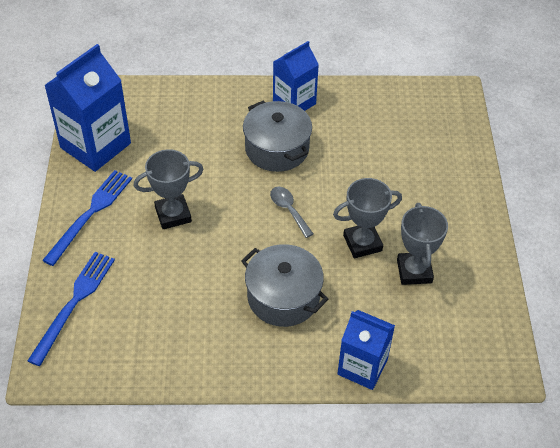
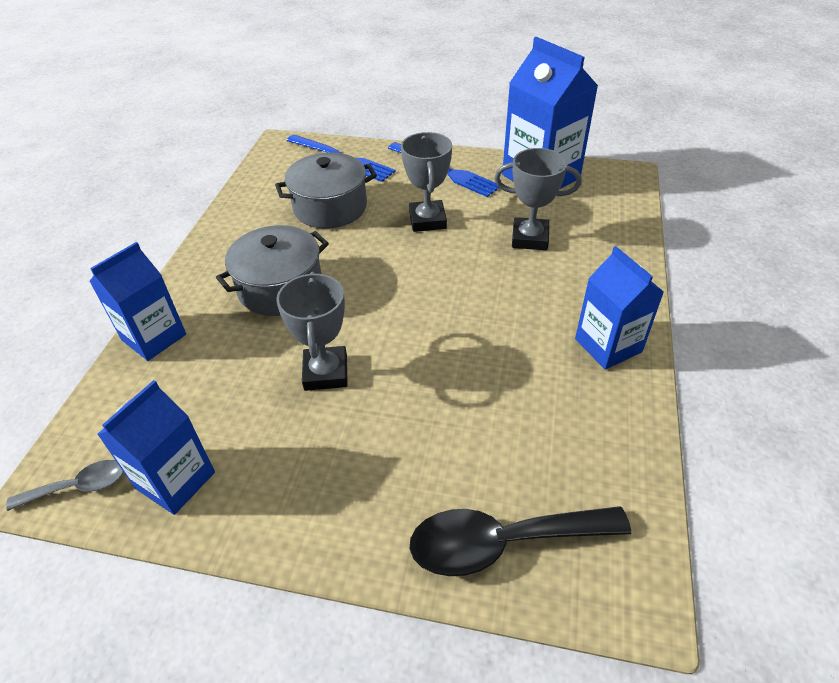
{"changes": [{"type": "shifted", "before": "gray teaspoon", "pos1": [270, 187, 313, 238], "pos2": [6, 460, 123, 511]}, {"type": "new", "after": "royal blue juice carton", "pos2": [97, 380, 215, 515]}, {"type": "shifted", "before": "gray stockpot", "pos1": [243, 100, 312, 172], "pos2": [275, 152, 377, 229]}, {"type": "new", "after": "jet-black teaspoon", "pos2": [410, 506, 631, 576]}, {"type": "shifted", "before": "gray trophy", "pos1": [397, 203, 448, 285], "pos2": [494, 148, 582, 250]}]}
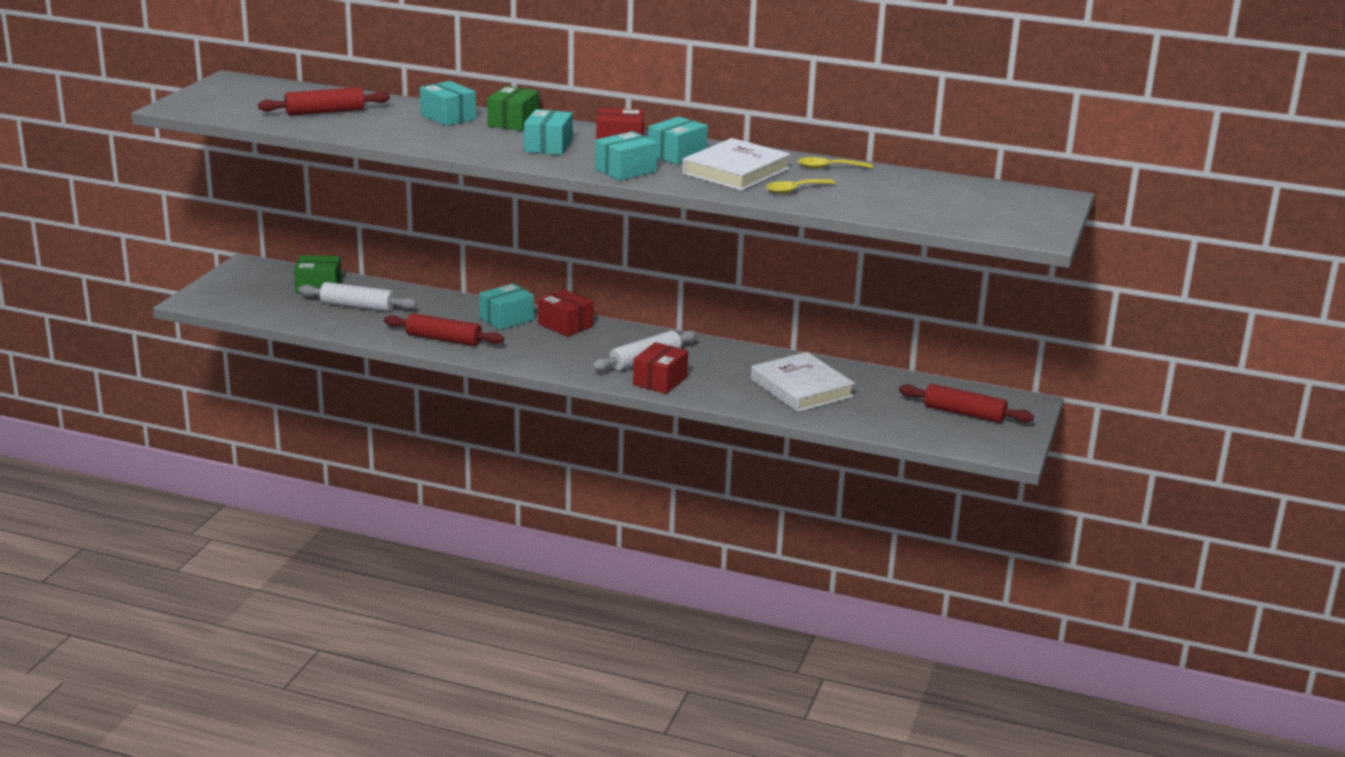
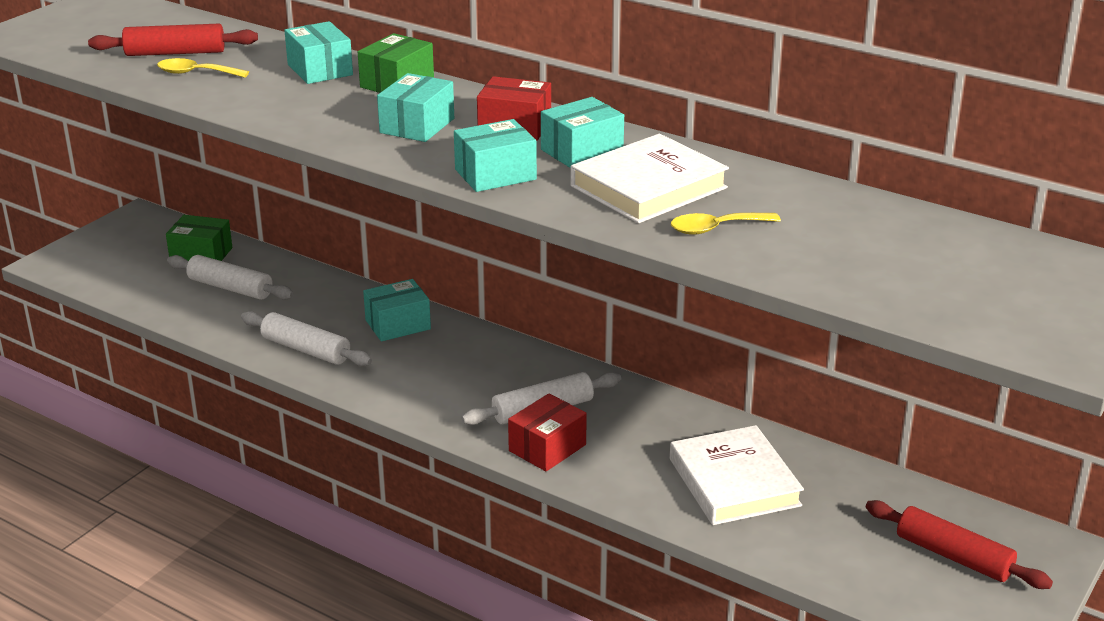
{"changes": [{"type": "shifted", "before": "golden teaspoon", "pos1": [798, 157, 873, 169], "pos2": [157, 58, 249, 78]}, {"type": "repainted", "before": "scarlet pastry roller", "after": "white pastry roller", "pos1": [384, 313, 504, 346], "pos2": [241, 311, 372, 366]}, {"type": "gone", "before": "scarlet parcel", "pos1": [538, 289, 593, 337]}]}
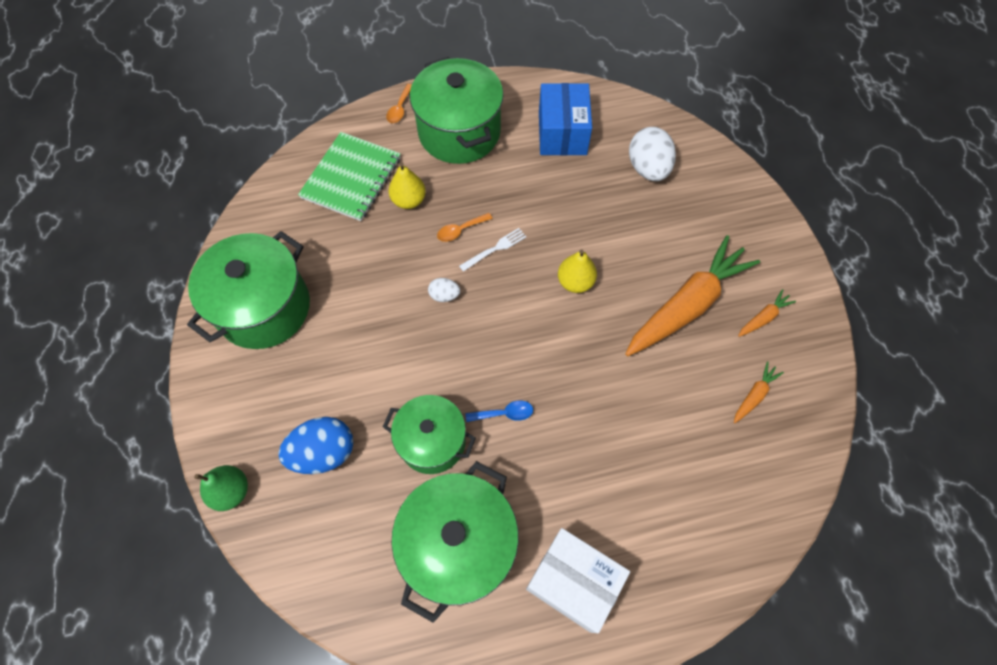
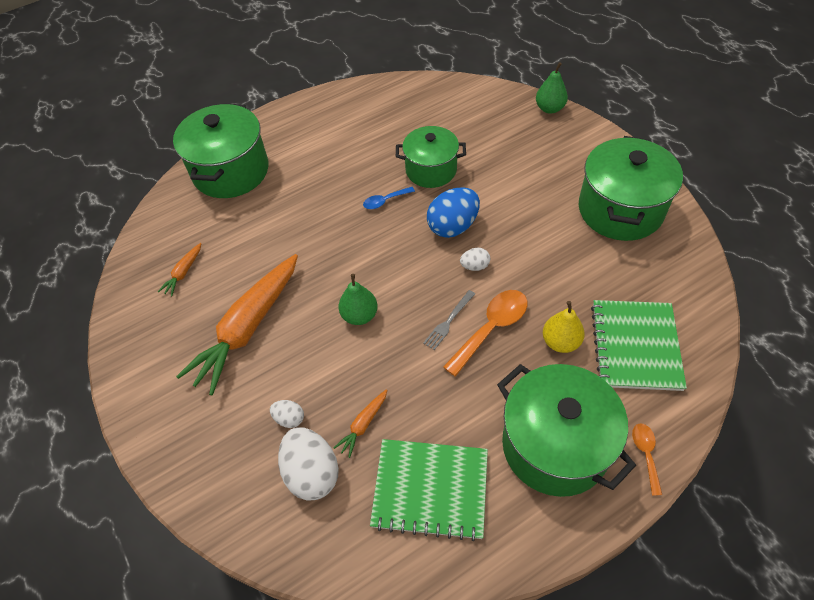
{"changes": [{"type": "shifted", "before": "leaf-green stockpot", "pos1": [391, 461, 519, 623], "pos2": [173, 103, 269, 198]}, {"type": "new", "after": "white toy egg", "pos2": [270, 400, 304, 428]}, {"type": "shifted", "before": "bright orange root vegetable", "pos1": [738, 289, 796, 337], "pos2": [334, 389, 387, 458]}, {"type": "repainted", "before": "golden toy pear", "after": "leaf-green toy pear", "pos1": [558, 249, 597, 293], "pos2": [339, 274, 378, 325]}, {"type": "swapped", "before": "royal blue parcel", "after": "leaf-green notebook", "pos1": [539, 83, 592, 155], "pos2": [370, 439, 488, 541]}, {"type": "repainted", "before": "white table fork", "after": "gray table fork", "pos1": [459, 228, 526, 272], "pos2": [423, 290, 475, 350]}, {"type": "shifted", "before": "royal blue toy egg", "pos1": [278, 417, 353, 474], "pos2": [427, 187, 480, 238]}, {"type": "scaled", "before": "bright orange teaspoon", "pos1": [437, 213, 493, 242], "pos2": [443, 290, 527, 377], "scale": 1.81}, {"type": "gone", "before": "white parcel", "pos1": [526, 528, 630, 633]}]}
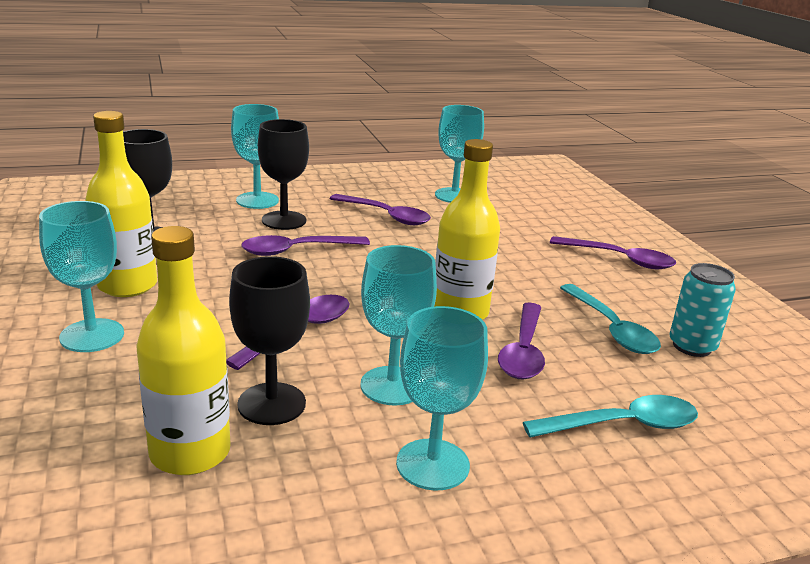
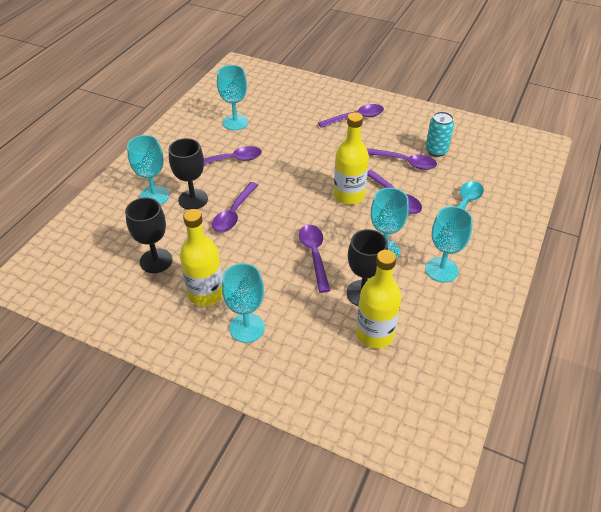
{"changes": [{"type": "repainted", "before": "teal teaspoon", "after": "purple teaspoon", "pos1": [560, 284, 661, 354], "pos2": [367, 148, 437, 170]}]}
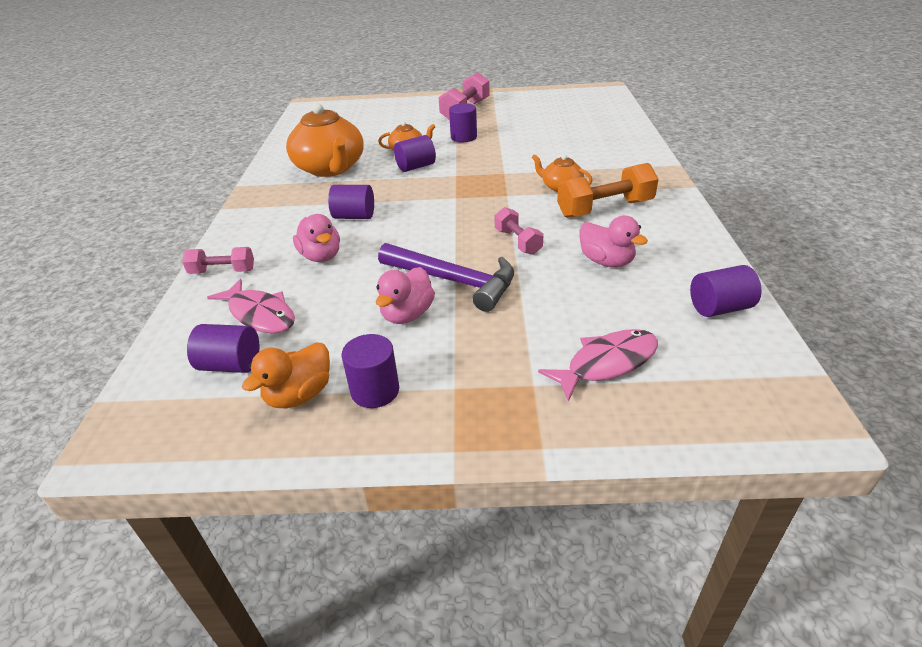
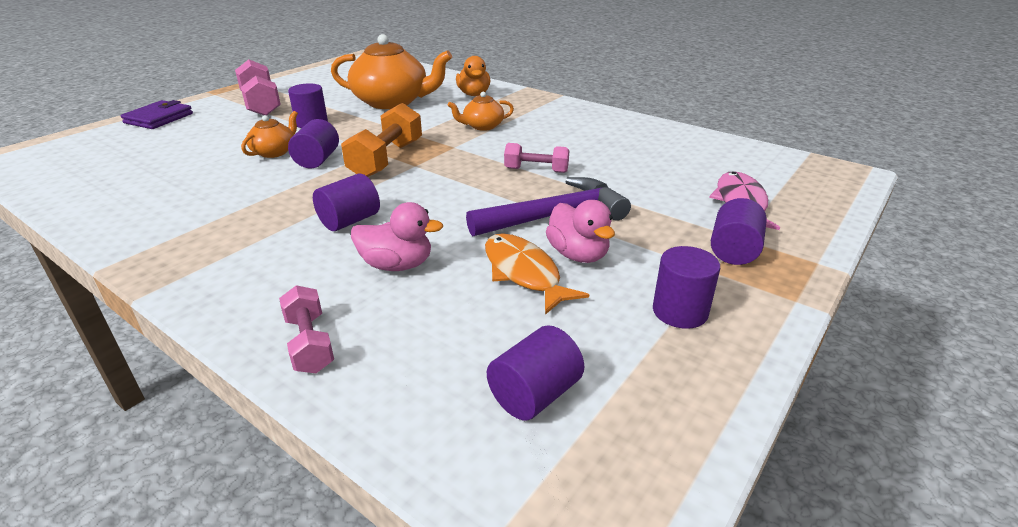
{"changes": [{"type": "new", "after": "purple wallet", "pos2": [121, 100, 193, 129]}, {"type": "rotated", "before": "pink dumbbell", "pos1": [182, 247, 254, 274], "pos2": [279, 285, 334, 373], "turn": -60}, {"type": "shifted", "before": "bright orange tea pot", "pos1": [286, 103, 364, 177], "pos2": [331, 34, 452, 109]}, {"type": "shifted", "before": "bright orange dumbbell", "pos1": [557, 163, 659, 218], "pos2": [341, 103, 422, 177]}, {"type": "shifted", "before": "bright orange duck", "pos1": [242, 342, 330, 408], "pos2": [456, 56, 490, 96]}, {"type": "new", "after": "bright orange fish figure", "pos2": [485, 233, 589, 315]}, {"type": "shifted", "before": "purple solid cylinder", "pos1": [690, 265, 761, 317], "pos2": [711, 198, 766, 265]}, {"type": "gone", "before": "pink fish figure", "pos1": [207, 279, 295, 333]}, {"type": "gone", "before": "pink duck", "pos1": [580, 216, 648, 267]}]}
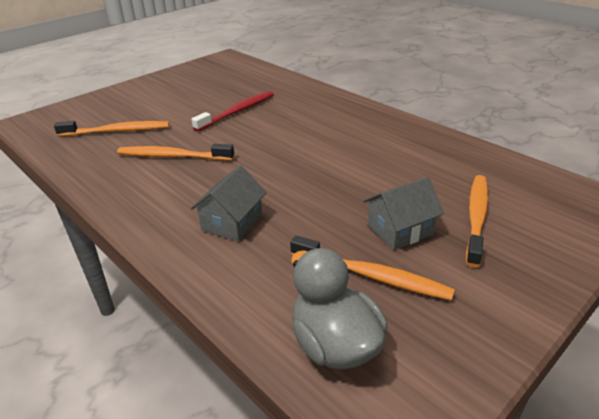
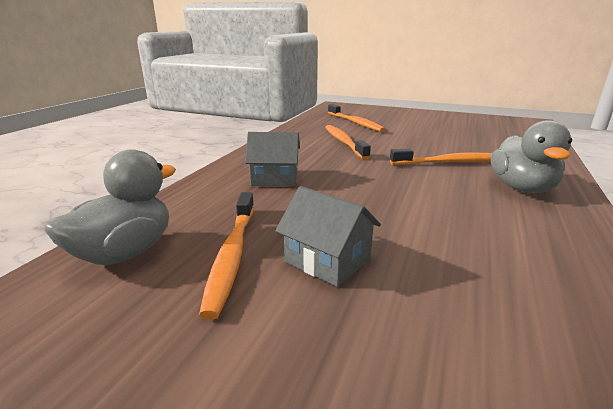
{"changes": [{"type": "shifted", "before": "bright orange toothbrush", "pos1": [466, 175, 488, 268], "pos2": [390, 149, 492, 165]}, {"type": "new", "after": "gray duck", "pos2": [491, 120, 572, 193]}, {"type": "gone", "before": "scarlet toothbrush", "pos1": [191, 91, 274, 132]}]}
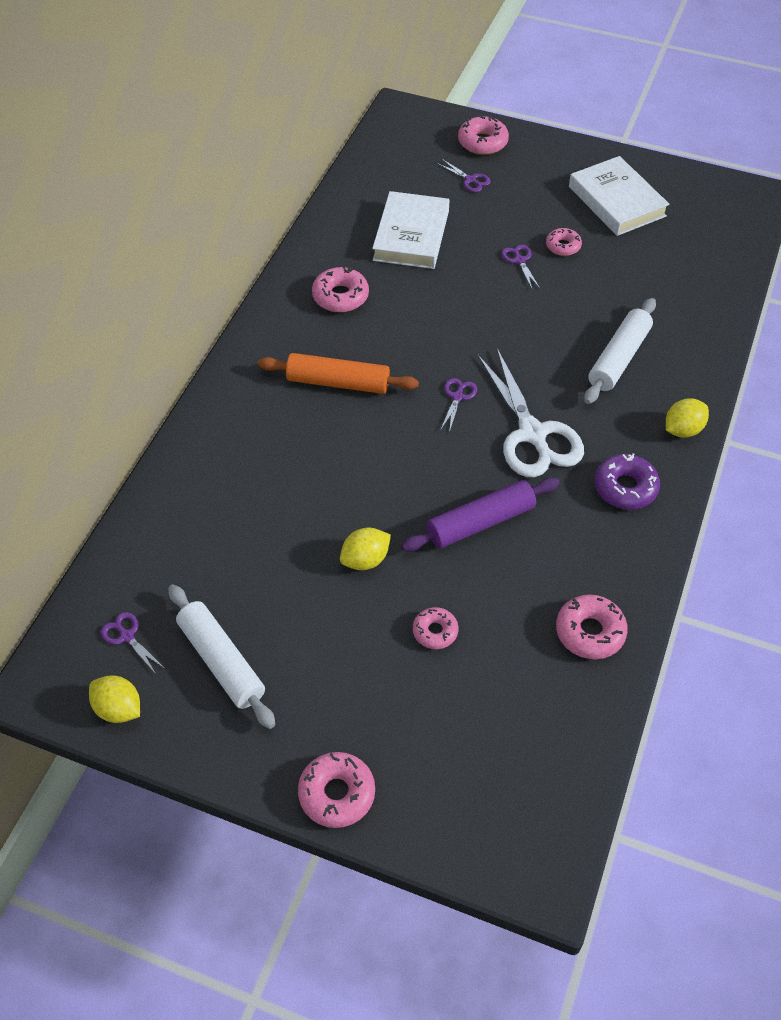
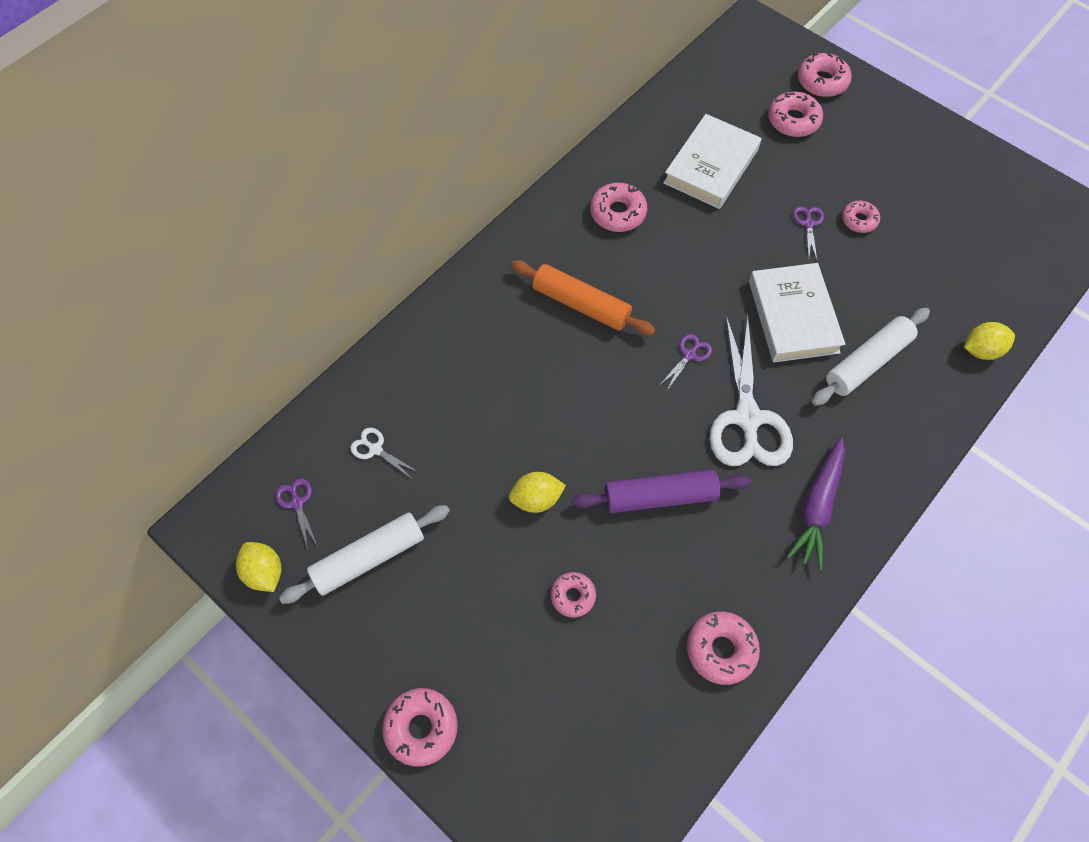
{"changes": [{"type": "rotated", "before": "white pastry roller", "pos1": [168, 584, 275, 729], "pos2": [279, 505, 450, 604], "turn": 75}, {"type": "new", "after": "white pair of scissors", "pos2": [350, 428, 418, 479]}, {"type": "shifted", "before": "white hardcover", "pos1": [569, 156, 670, 236], "pos2": [749, 263, 846, 362]}, {"type": "swapped", "before": "purple pair of scissors", "after": "pink doughnut", "pos1": [437, 159, 491, 192], "pos2": [768, 92, 823, 137]}, {"type": "swapped", "before": "purple doughnut", "after": "purple root vegetable", "pos1": [594, 453, 660, 510], "pos2": [787, 437, 845, 570]}, {"type": "shifted", "before": "golden toy lemon", "pos1": [666, 398, 709, 438], "pos2": [964, 322, 1015, 360]}]}
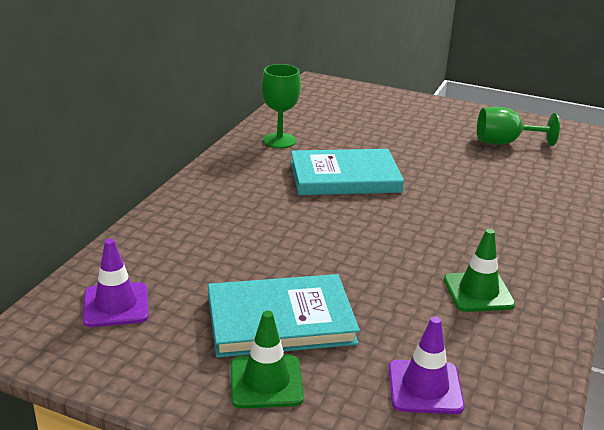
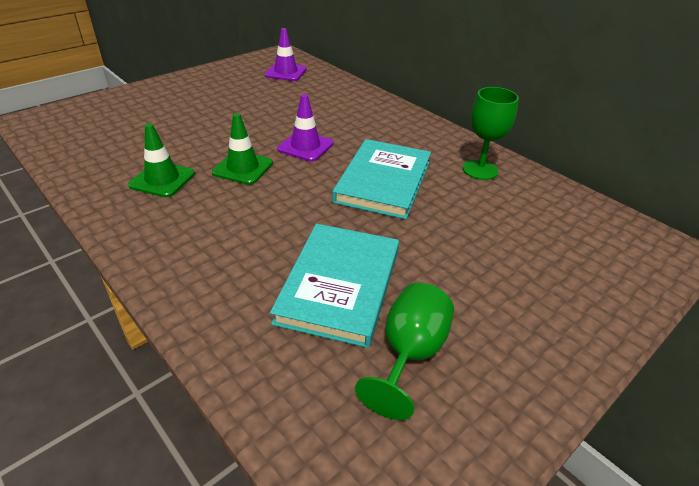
{"changes": [{"type": "shifted", "before": "leaf-green safety cone", "pos1": [231, 311, 304, 408], "pos2": [212, 113, 273, 185]}, {"type": "shifted", "before": "teal hardcover", "pos1": [208, 274, 360, 358], "pos2": [270, 224, 399, 348]}, {"type": "shifted", "before": "purple safety cone", "pos1": [388, 317, 464, 414], "pos2": [277, 94, 333, 162]}]}
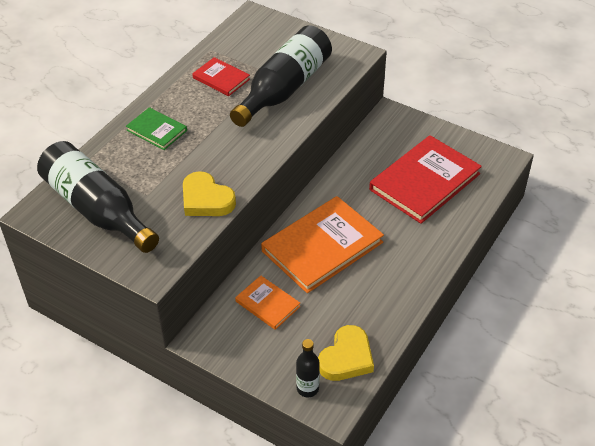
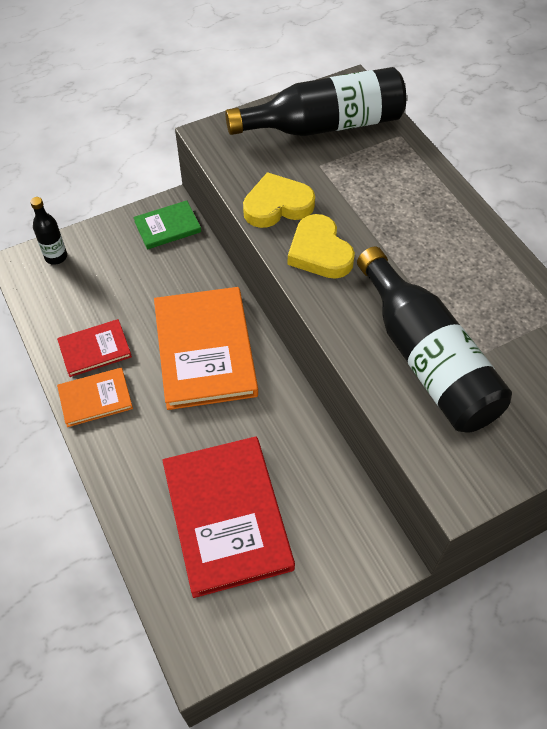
{"changes": [{"type": "shifted", "before": "scarlet hardcover", "pos1": [192, 57, 250, 96], "pos2": [57, 319, 132, 377]}, {"type": "shifted", "before": "bright orange hardcover", "pos1": [235, 276, 301, 330], "pos2": [57, 368, 133, 427]}, {"type": "shifted", "before": "leaf-green hardcover", "pos1": [126, 107, 187, 150], "pos2": [134, 200, 201, 249]}, {"type": "shifted", "before": "golden heart", "pos1": [318, 325, 374, 381], "pos2": [288, 214, 355, 279]}]}
